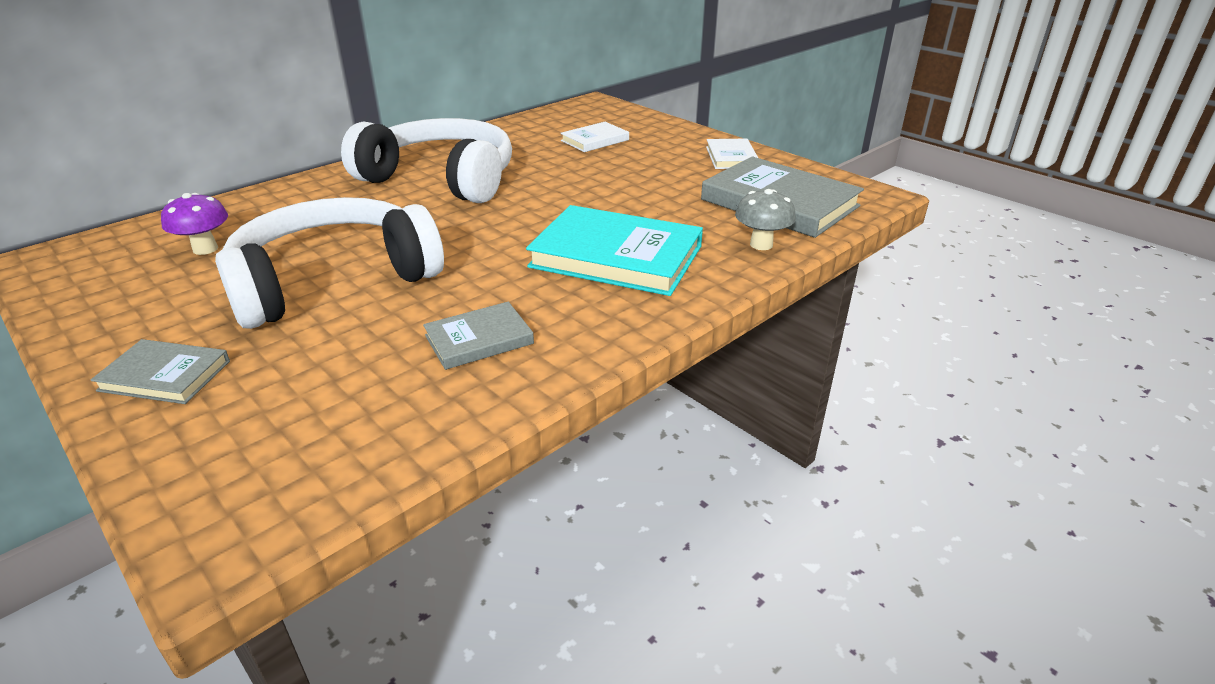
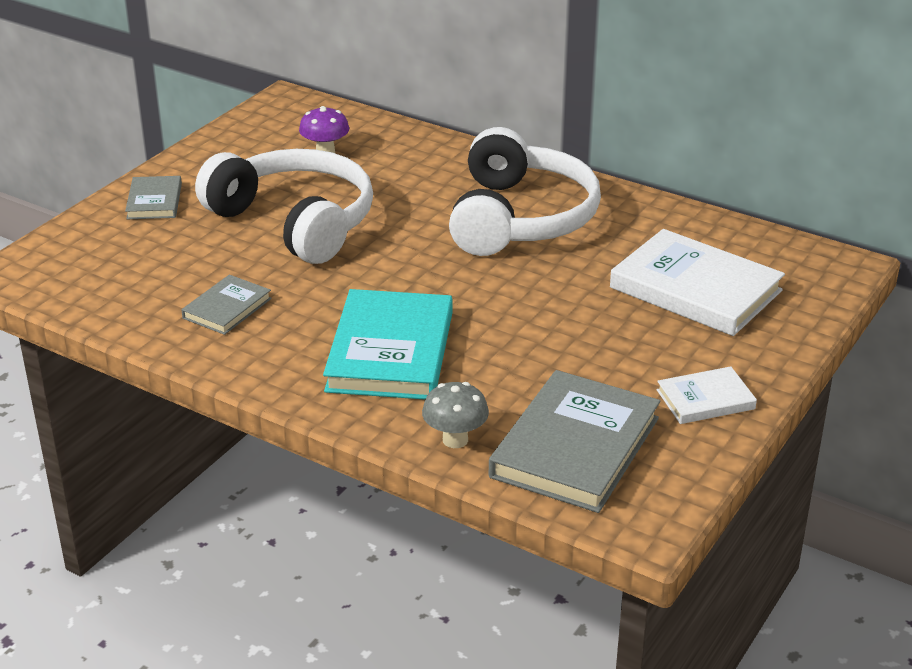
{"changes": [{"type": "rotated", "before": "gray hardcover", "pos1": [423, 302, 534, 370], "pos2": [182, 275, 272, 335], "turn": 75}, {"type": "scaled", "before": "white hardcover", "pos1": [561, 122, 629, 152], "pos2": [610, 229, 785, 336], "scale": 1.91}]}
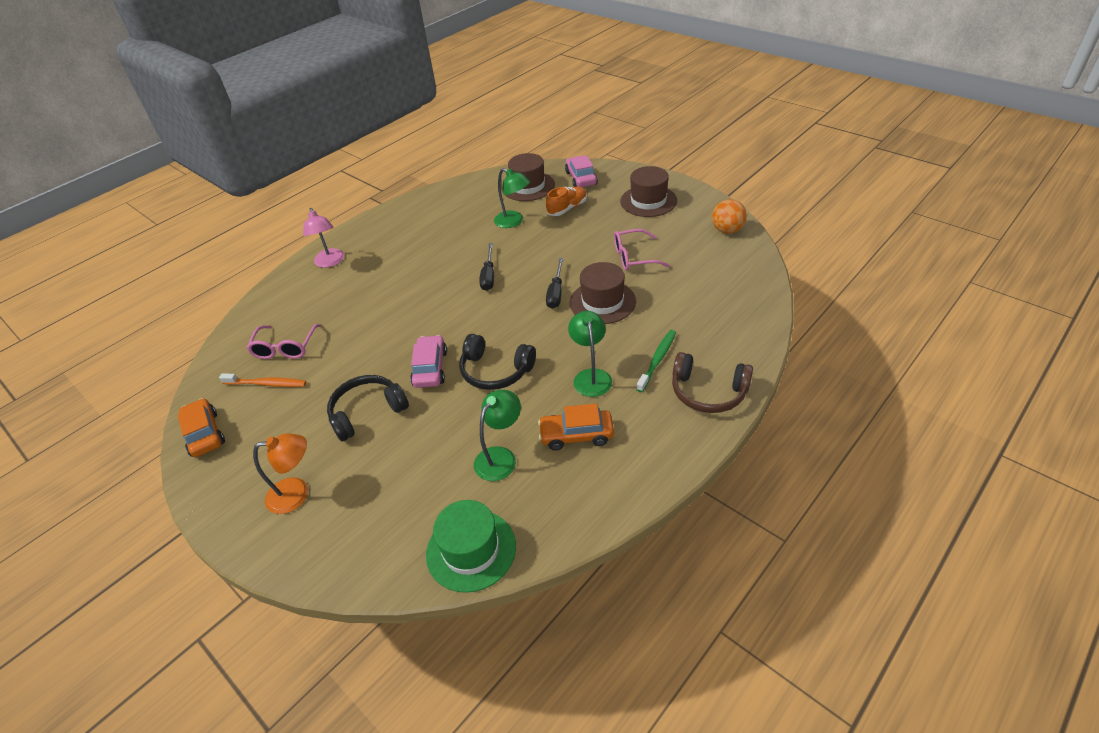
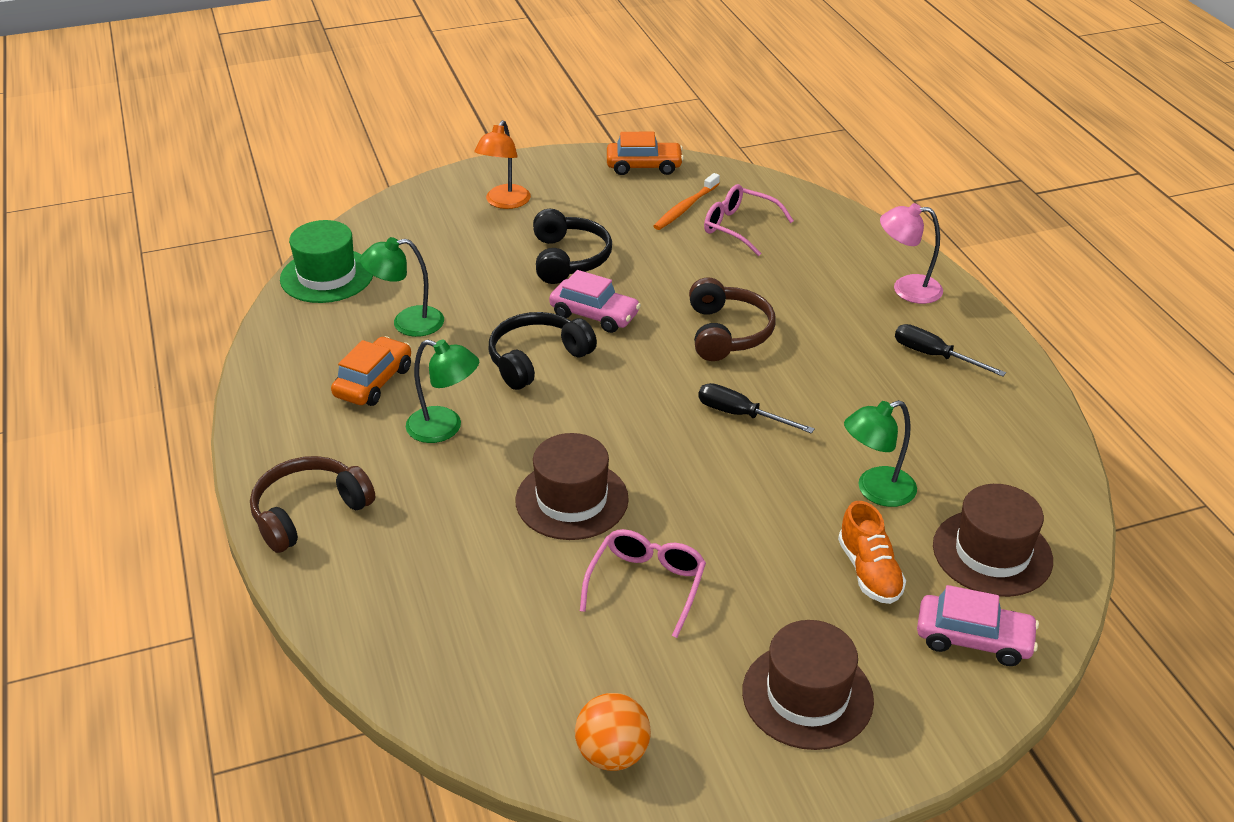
{"changes": [{"type": "rotated", "before": "leaf-green reading lamp", "pos1": [474, 390, 521, 481], "pos2": [360, 237, 444, 337], "turn": 105}, {"type": "new", "after": "russet headset", "pos2": [689, 277, 776, 361]}, {"type": "shifted", "before": "jet-black flat screwdriver", "pos1": [546, 258, 564, 309], "pos2": [895, 324, 1006, 377]}, {"type": "gone", "before": "leaf-green toothbrush", "pos1": [636, 330, 676, 392]}]}
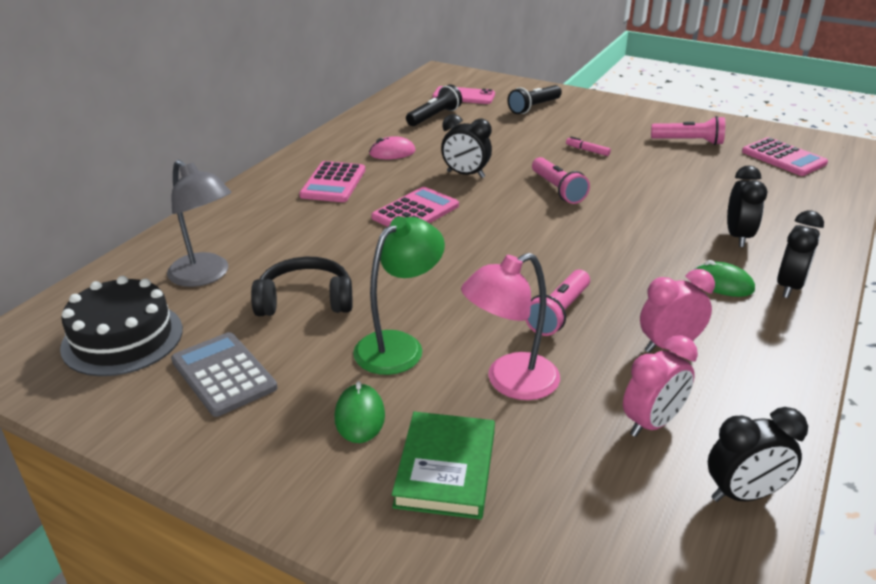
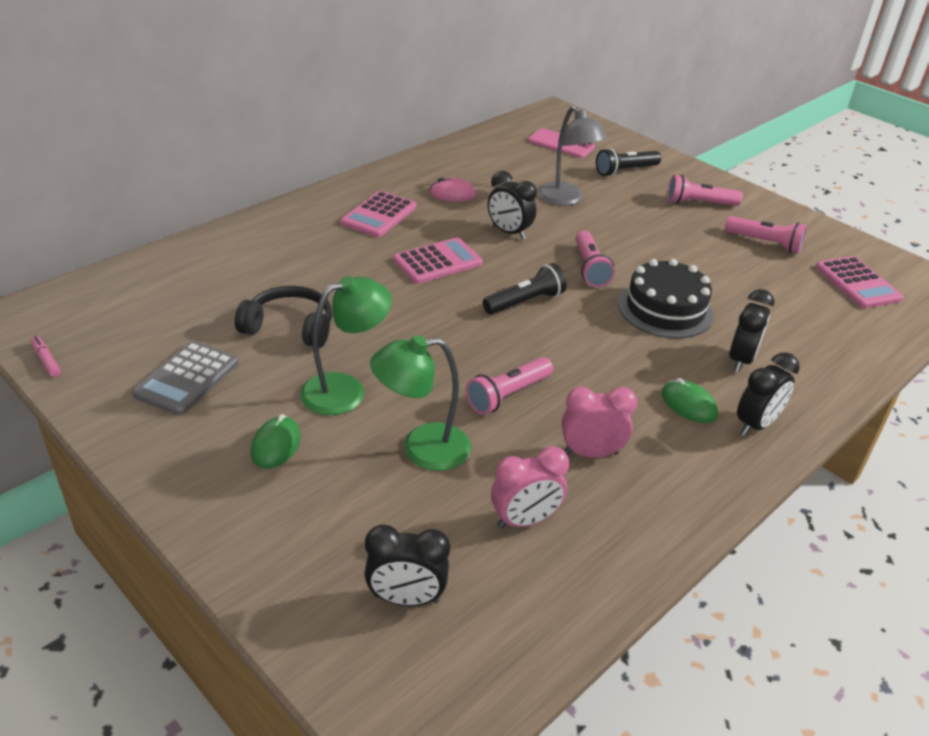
{"changes": [{"type": "shifted", "before": "pink felt pen", "pos1": [566, 137, 611, 156], "pos2": [31, 336, 61, 377]}, {"type": "rotated", "before": "gray adding machine", "pos1": [171, 332, 278, 417], "pos2": [132, 341, 239, 416], "turn": -135}, {"type": "shifted", "before": "jet-black alarm clock", "pos1": [708, 407, 808, 502], "pos2": [364, 525, 450, 606]}, {"type": "repainted", "before": "pink reading lamp", "after": "leaf-green reading lamp", "pos1": [461, 253, 560, 400], "pos2": [370, 335, 471, 471]}, {"type": "shifted", "before": "jet-black flashlight", "pos1": [406, 84, 462, 126], "pos2": [483, 263, 567, 314]}, {"type": "shifted", "before": "gray reading lamp", "pos1": [167, 160, 231, 287], "pos2": [537, 106, 607, 206]}, {"type": "shifted", "before": "jet-black gateau", "pos1": [60, 276, 183, 376], "pos2": [618, 259, 714, 338]}, {"type": "new", "after": "pink flashlight", "pos2": [667, 175, 743, 206]}, {"type": "gone", "before": "leaf-green hardcover", "pos1": [392, 412, 495, 519]}]}
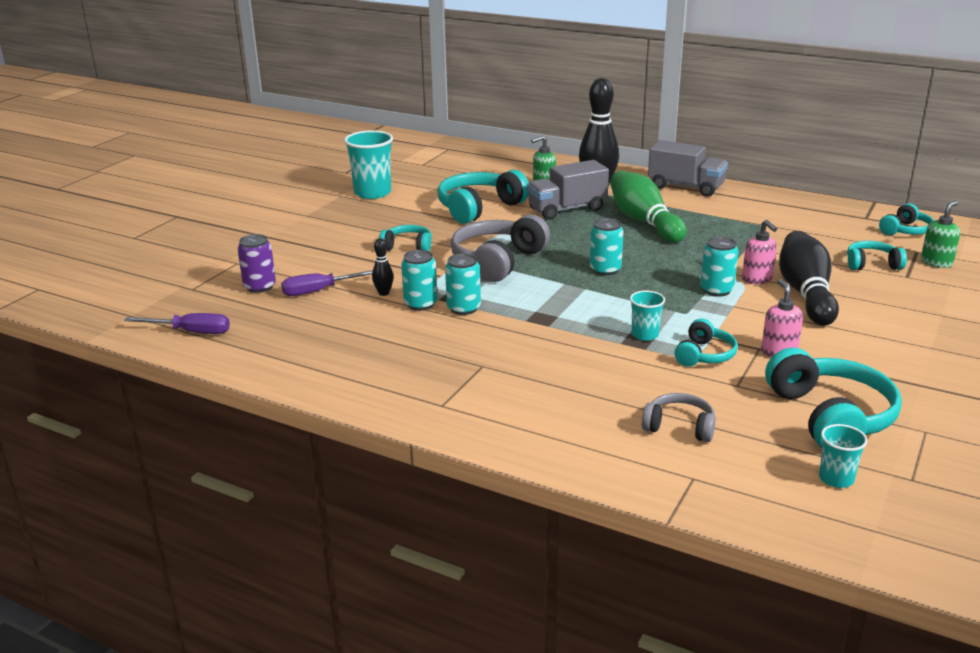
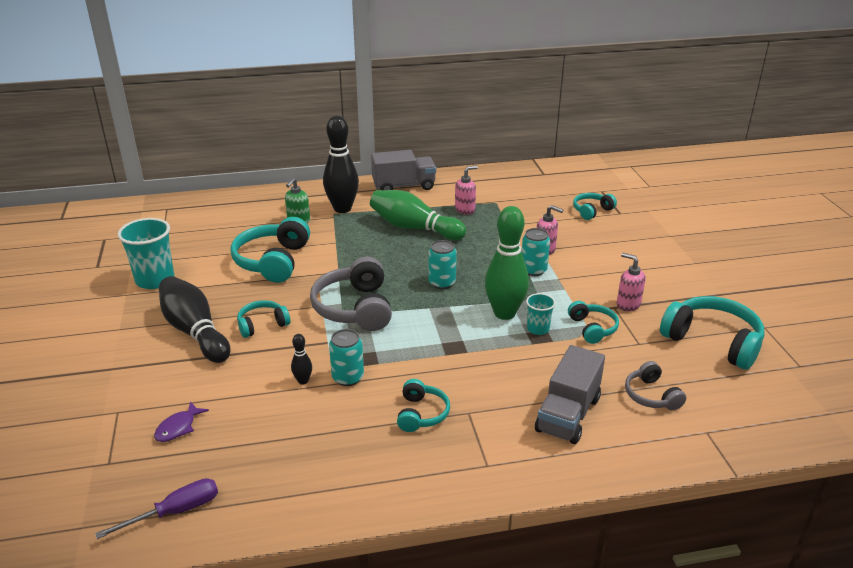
{"changes": [{"type": "swapped", "before": "purple tin", "after": "purple fish figure", "pos1": [237, 234, 276, 293], "pos2": [154, 401, 209, 442]}, {"type": "shifted", "before": "jet-black tenpin", "pos1": [779, 231, 839, 326], "pos2": [159, 276, 230, 363]}, {"type": "shifted", "before": "teal headset", "pos1": [879, 203, 934, 235], "pos2": [397, 379, 450, 432]}, {"type": "new", "after": "pink pump bottle", "pos2": [455, 165, 478, 215]}, {"type": "new", "after": "leaf-green tenpin", "pos2": [485, 206, 529, 320]}, {"type": "shifted", "before": "gray toy truck", "pos1": [527, 160, 609, 220], "pos2": [535, 345, 605, 444]}, {"type": "rotated", "before": "gray headset", "pos1": [642, 393, 716, 442], "pos2": [625, 361, 686, 411], "turn": -90}, {"type": "gone", "before": "purple flat screwdriver", "pos1": [281, 270, 373, 296]}, {"type": "gone", "before": "teal tin", "pos1": [445, 254, 481, 315]}, {"type": "gone", "before": "teal cup", "pos1": [819, 424, 868, 488]}, {"type": "gone", "before": "leaf-green pump bottle", "pos1": [921, 201, 960, 268]}]}
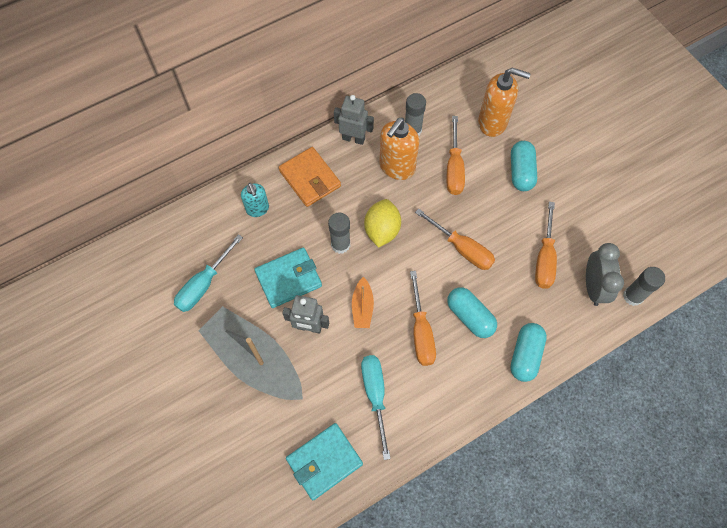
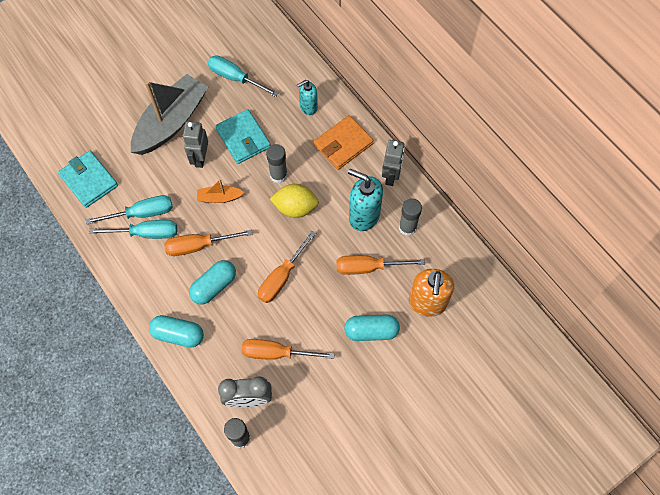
{"changes": [{"type": "new", "after": "teal flat screwdriver", "pos2": [89, 220, 177, 239]}, {"type": "repainted", "before": "bright orange pump bottle", "after": "teal pump bottle", "pos1": [379, 118, 419, 180], "pos2": [348, 169, 383, 231]}]}
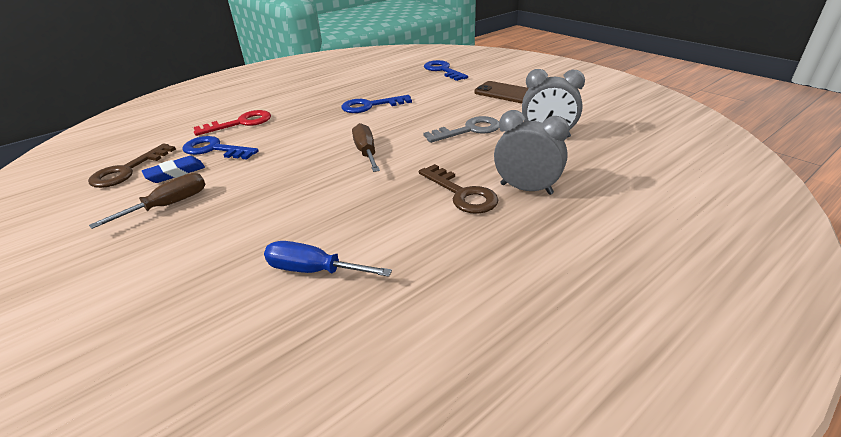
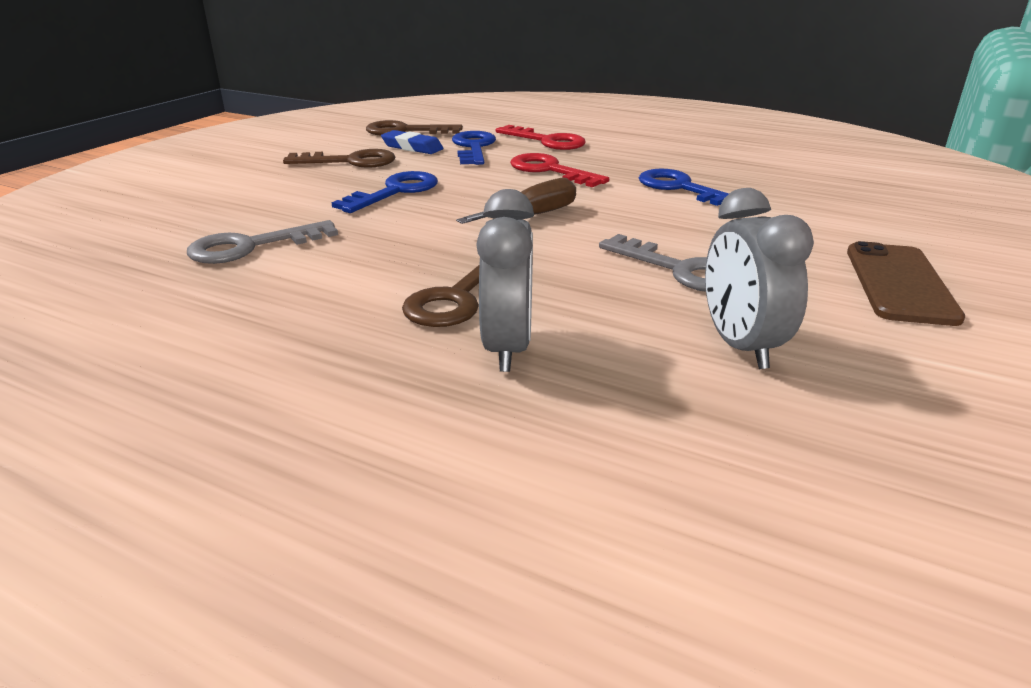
{"changes": [{"type": "swapped", "before": "royal blue flat screwdriver", "after": "gray key", "pos1": [264, 241, 392, 277], "pos2": [187, 220, 338, 264]}, {"type": "swapped", "before": "russet flat screwdriver", "after": "russet key", "pos1": [89, 173, 206, 229], "pos2": [283, 149, 395, 168]}, {"type": "shifted", "before": "royal blue key", "pos1": [424, 60, 468, 81], "pos2": [331, 171, 438, 213]}, {"type": "new", "after": "scarlet key", "pos2": [510, 153, 609, 187]}]}
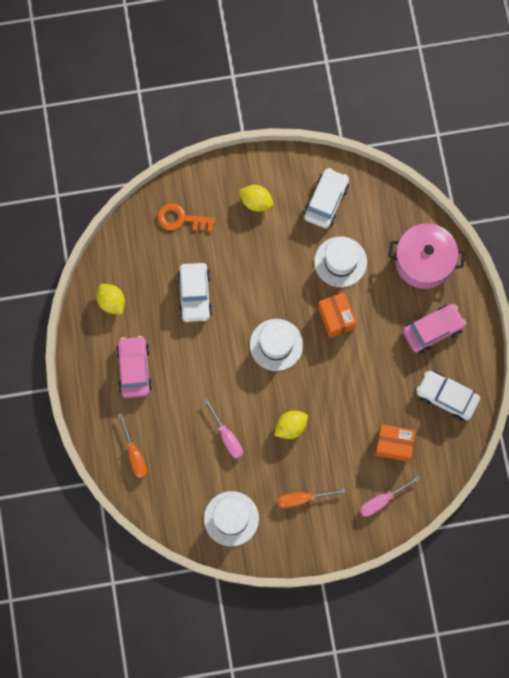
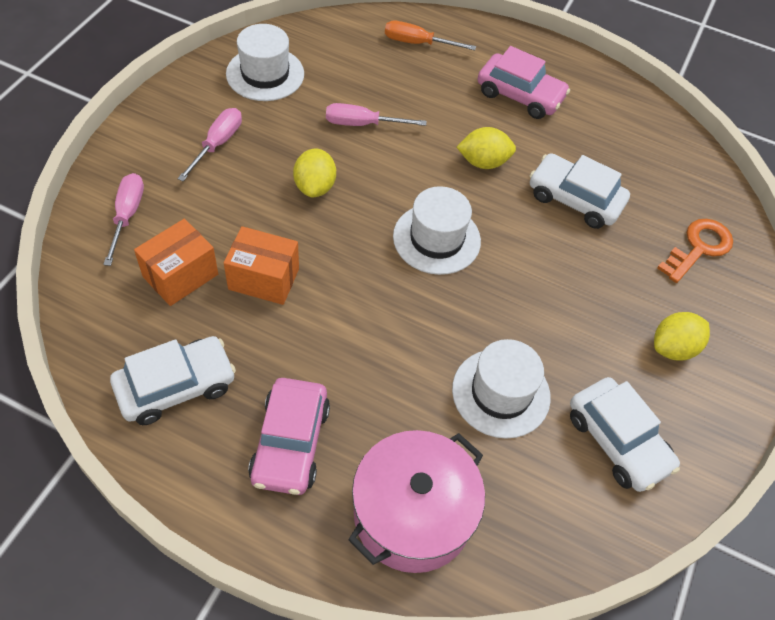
{"changes": [{"type": "repainted", "before": "bright orange flat screwdriver", "after": "pink flat screwdriver", "pos1": [278, 488, 346, 508], "pos2": [177, 108, 242, 181]}, {"type": "shifted", "before": "bright orange parcel", "pos1": [318, 292, 356, 338], "pos2": [224, 226, 299, 305]}, {"type": "shifted", "before": "golden toy lemon", "pos1": [97, 284, 125, 314], "pos2": [456, 127, 516, 169]}]}
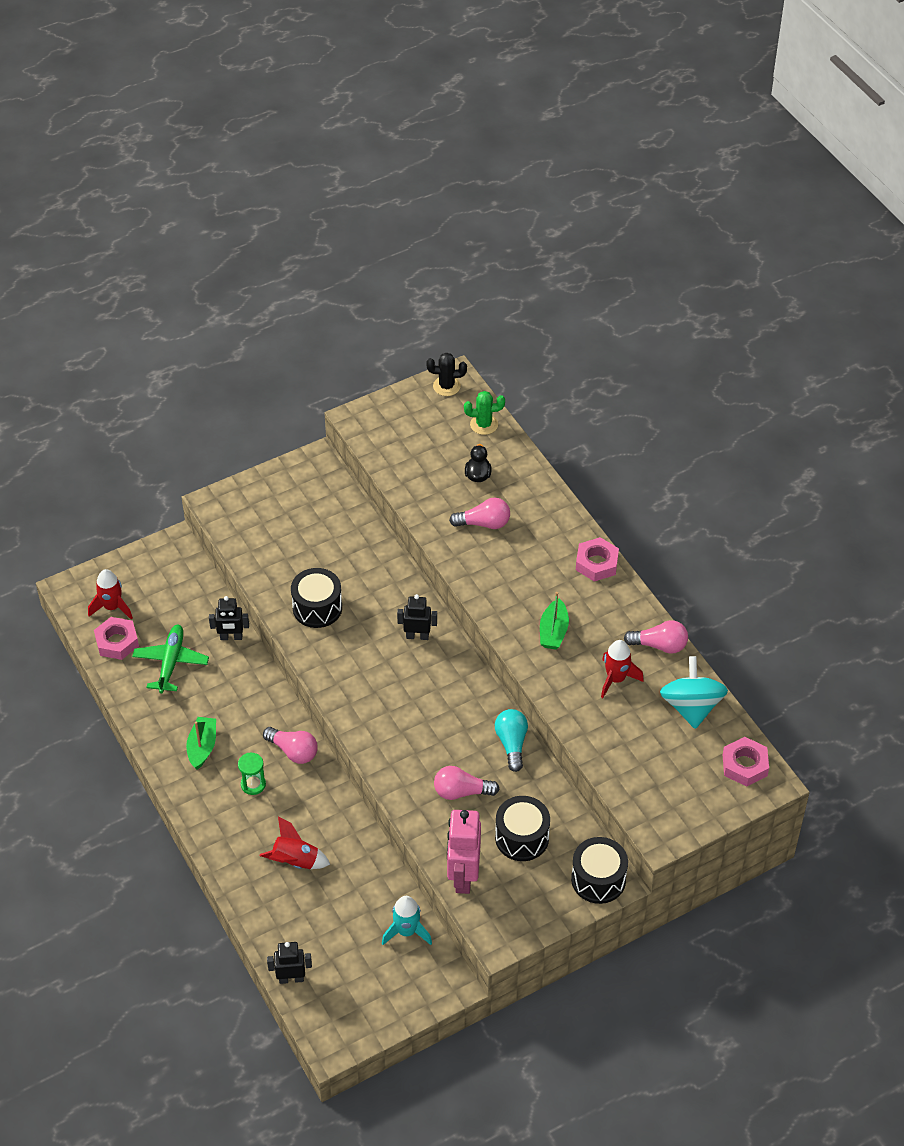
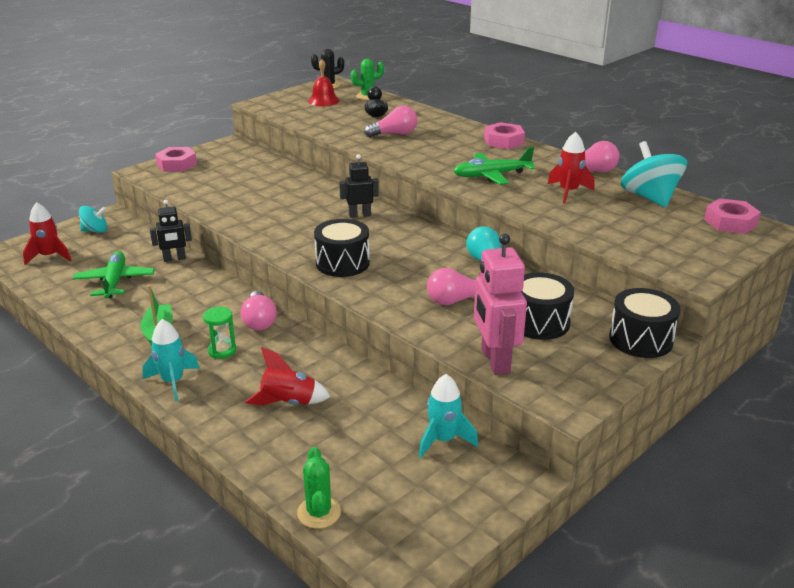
{"changes": [{"type": "new", "after": "teal whirligig", "pos2": [79, 206, 107, 233]}, {"type": "new", "after": "teal spaceship", "pos2": [142, 319, 199, 402]}, {"type": "shifted", "before": "pink hex nut", "pos1": [94, 617, 139, 660], "pos2": [155, 147, 197, 172]}, {"type": "rotated", "before": "pink light bulb", "pos1": [263, 727, 318, 764], "pos2": [241, 291, 277, 330], "turn": 60}, {"type": "swapped", "before": "jet-black robot", "after": "leaf-green saguaro cactus", "pos1": [267, 942, 312, 984], "pos2": [297, 447, 341, 529]}, {"type": "new", "after": "scarlet bell", "pos2": [308, 59, 340, 106]}, {"type": "shifted", "before": "jet-black snare drum", "pos1": [291, 568, 342, 628], "pos2": [314, 219, 370, 277]}, {"type": "swapped", "before": "leaf-green sailboat", "after": "leaf-green plane", "pos1": [540, 592, 569, 649], "pos2": [454, 147, 535, 185]}]}
